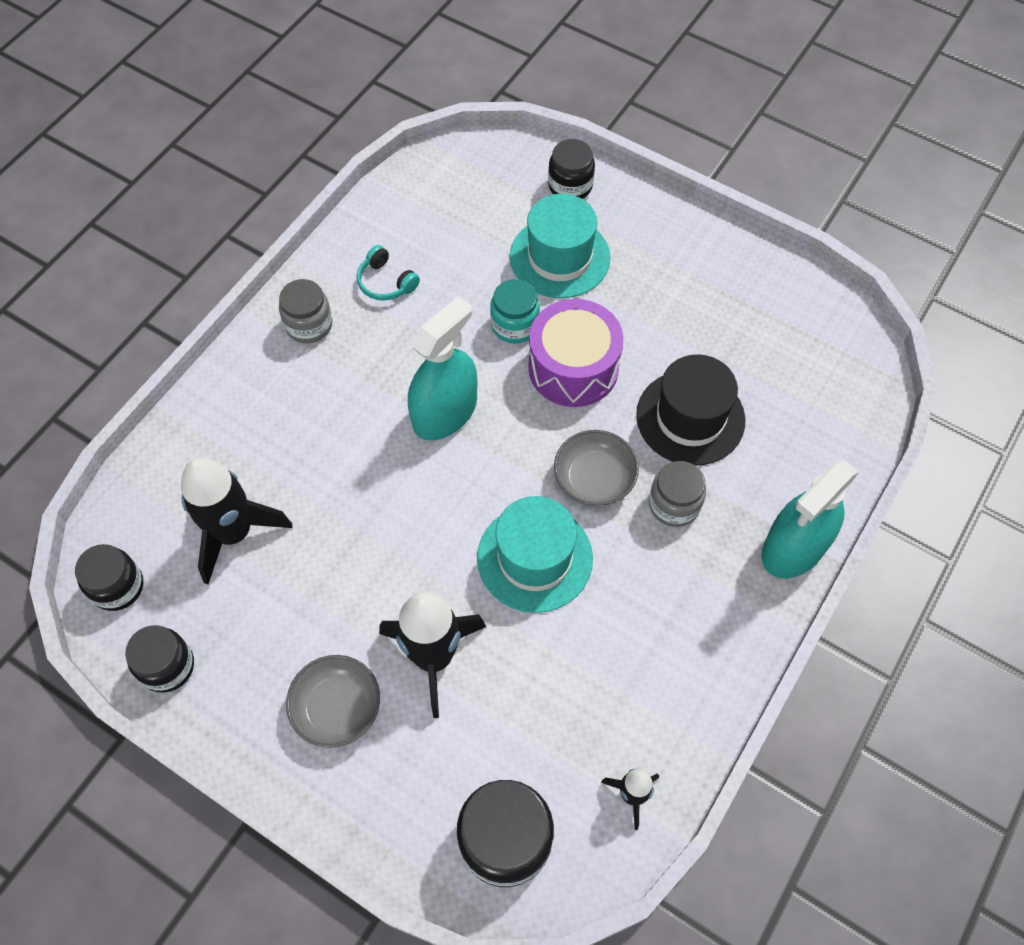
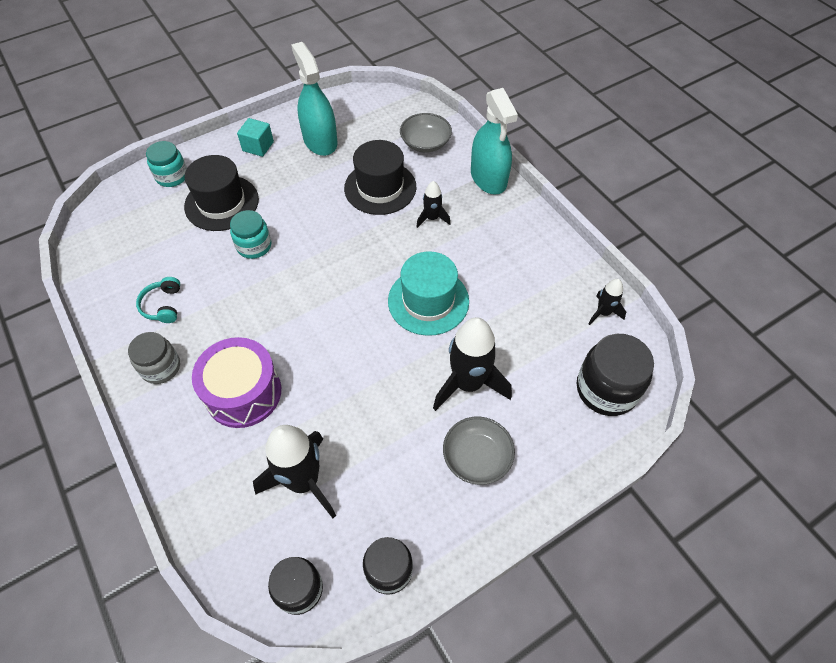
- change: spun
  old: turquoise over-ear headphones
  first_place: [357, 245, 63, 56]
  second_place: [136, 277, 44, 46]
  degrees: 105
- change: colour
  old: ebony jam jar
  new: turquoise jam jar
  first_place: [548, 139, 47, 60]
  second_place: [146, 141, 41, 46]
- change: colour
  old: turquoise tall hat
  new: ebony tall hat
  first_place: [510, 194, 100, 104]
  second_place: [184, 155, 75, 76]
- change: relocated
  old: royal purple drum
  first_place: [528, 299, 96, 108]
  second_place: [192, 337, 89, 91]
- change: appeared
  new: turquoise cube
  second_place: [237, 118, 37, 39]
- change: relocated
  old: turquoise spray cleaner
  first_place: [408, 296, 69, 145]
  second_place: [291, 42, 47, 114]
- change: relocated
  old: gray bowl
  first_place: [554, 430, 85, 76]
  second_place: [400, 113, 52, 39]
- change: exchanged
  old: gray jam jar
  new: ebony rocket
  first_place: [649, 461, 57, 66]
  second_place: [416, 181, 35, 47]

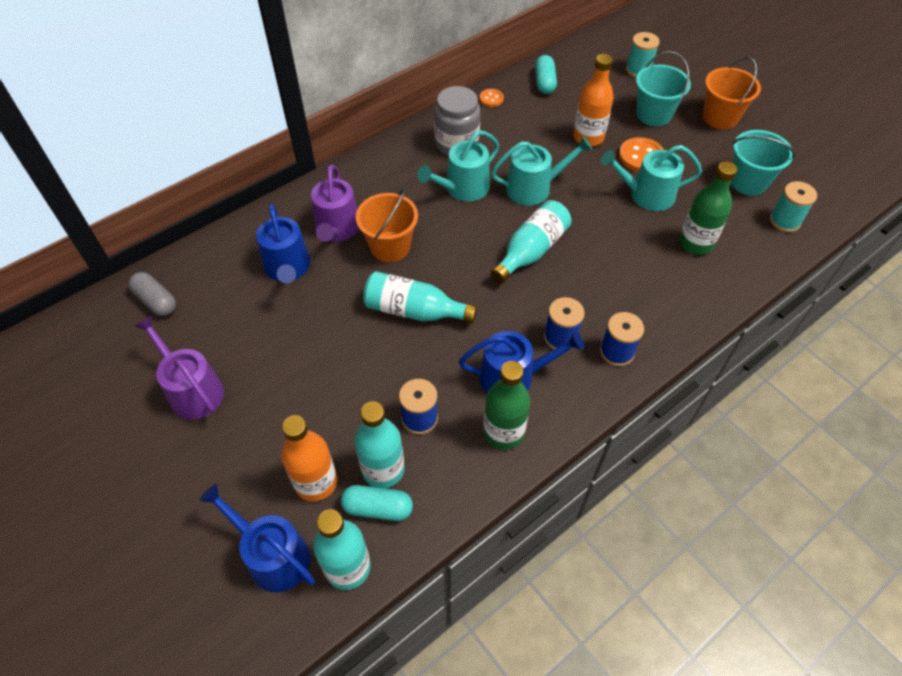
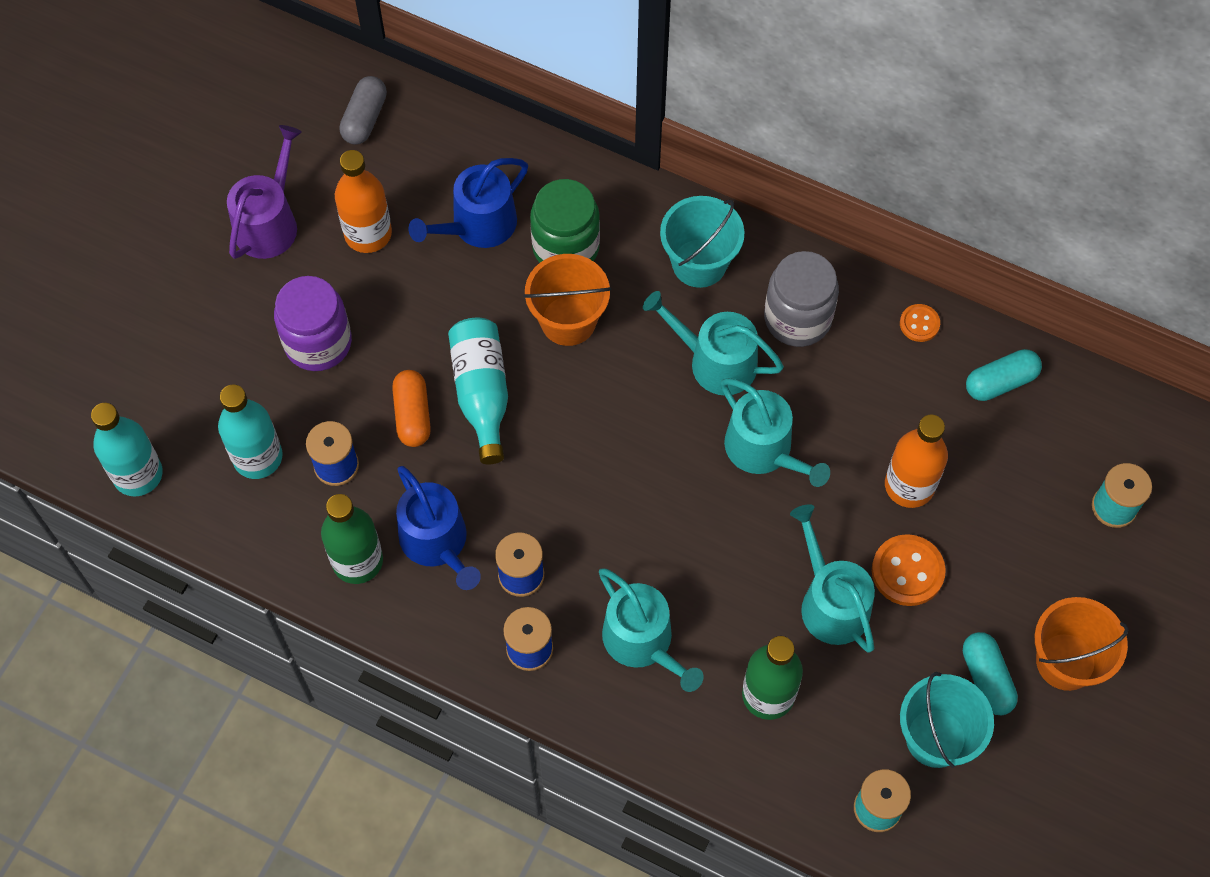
- change: appeared
  new: royal purple jam jar
  second_place: [274, 276, 78, 95]
- change: relocated
  old: orange-coloured flask
  first_place: [281, 415, 56, 87]
  second_place: [335, 150, 57, 103]
- change: appeared
  new: orange-coloured capsule
  second_place: [392, 370, 39, 77]
- change: exchanged
  old: royal purple watering pot
  new: emerald jam jar
  first_place: [311, 165, 48, 77]
  second_place: [530, 179, 70, 84]
- change: appeared
  new: turquoise watering pot
  second_place: [599, 568, 105, 124]
- change: relocated
  old: turquoise pail
  first_place: [636, 51, 55, 75]
  second_place: [660, 196, 84, 92]
- change: relocated
  old: turquoise capsule
  first_place: [341, 485, 72, 36]
  second_place: [963, 632, 55, 83]
- change: missing
  old: royal blue watering pot
  first_place: [199, 484, 116, 108]
- change: missing
  old: turquoise flask
  first_place: [491, 200, 81, 83]

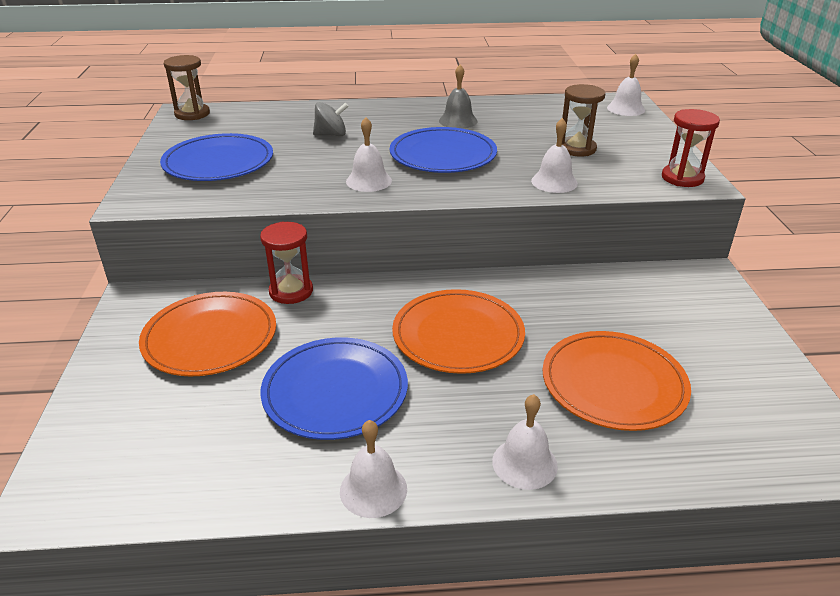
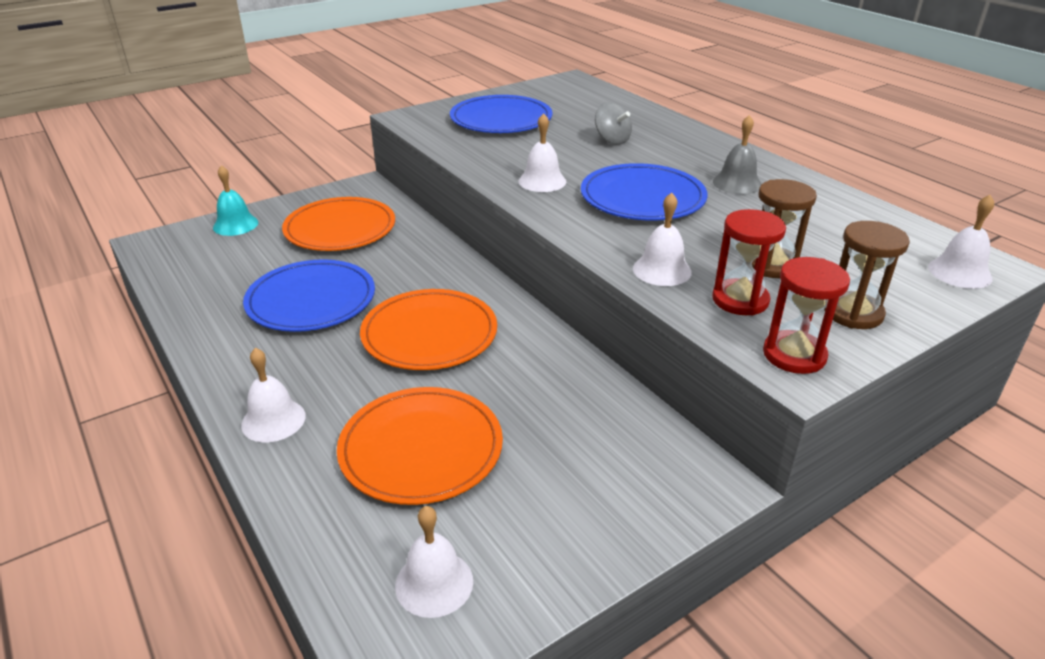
- change: appeared
  new: turquoise bell
  second_place: [213, 165, 45, 71]
- change: relocated
  old: snow-white bell
  first_place: [340, 420, 67, 98]
  second_place: [395, 506, 78, 112]
- change: relocated
  old: red sand timer
  first_place: [260, 222, 53, 82]
  second_place: [712, 209, 74, 106]
- change: relocated
  old: dark brown sand timer
  first_place: [164, 55, 46, 65]
  second_place: [824, 221, 86, 108]

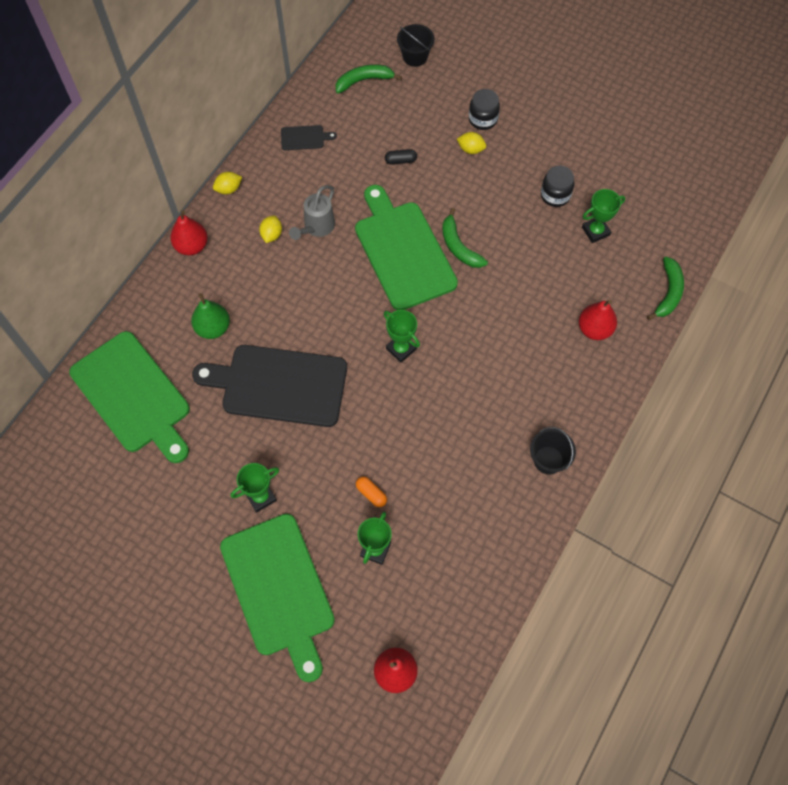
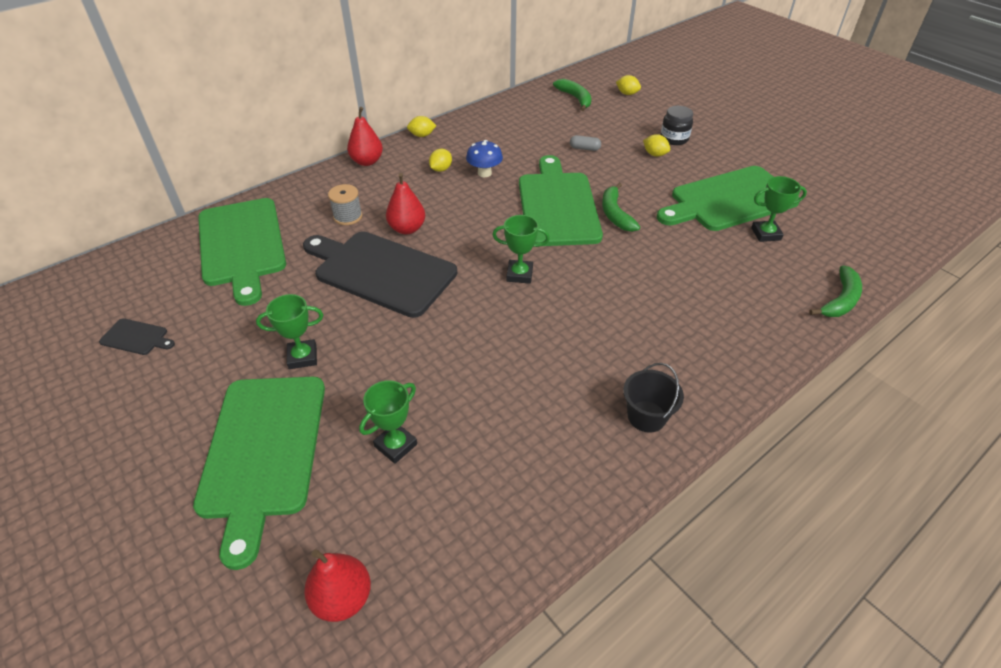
- change: relocated
  old: ebony cutting board
  first_place: [281, 125, 56, 25]
  second_place: [99, 318, 76, 37]
- change: exchanged
  old: emerald toy pear
  new: gray reel of thread
  first_place: [191, 293, 39, 46]
  second_place: [328, 184, 34, 41]
- change: relocated
  old: red toy pear
  first_place: [579, 300, 38, 40]
  second_place: [386, 173, 39, 61]
- change: exchanged
  old: gray watering pot
  new: royal blue toadstool
  first_place: [289, 185, 46, 55]
  second_place: [466, 140, 37, 37]
- change: spun
  old: emerald prize cup
  first_place: [384, 310, 36, 53]
  second_place: [493, 215, 57, 69]
  degrees: -60
- change: spun
  old: emerald toy banana
  first_place: [336, 64, 66, 30]
  second_place: [553, 79, 38, 32]
  degrees: 60
- change: colour
  old: ebony capsule
  new: gray capsule
  first_place: [385, 149, 32, 16]
  second_place: [570, 135, 31, 16]
- change: exchanged
  old: ebony pail
  new: yellow toy lemon
  first_place: [397, 24, 38, 43]
  second_place: [616, 75, 25, 20]
- change: exchanged
  old: ebony jam jar
  new: emerald cutting board
  first_place: [541, 166, 33, 41]
  second_place: [657, 166, 143, 65]
- change: missing
  old: orange-coloured capsule
  first_place: [356, 476, 31, 31]

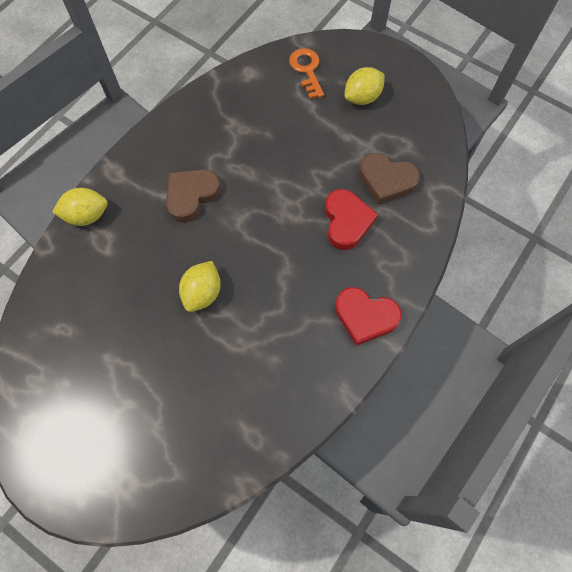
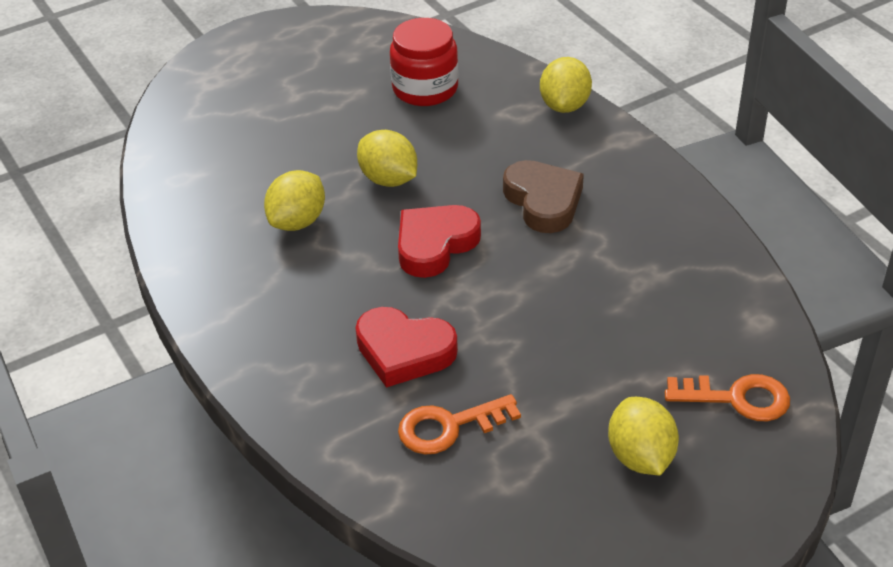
- change: appeared
  new: yellow toy lemon
  second_place: [264, 170, 61, 61]
- change: appeared
  new: red jam jar
  second_place: [390, 18, 68, 88]
- change: relocated
  old: red heart
  first_place: [335, 287, 67, 59]
  second_place: [398, 205, 83, 73]
- change: exchanged
  old: dark brown heart
  new: orange-coloured key
  first_place: [359, 153, 61, 52]
  second_place: [398, 394, 123, 61]

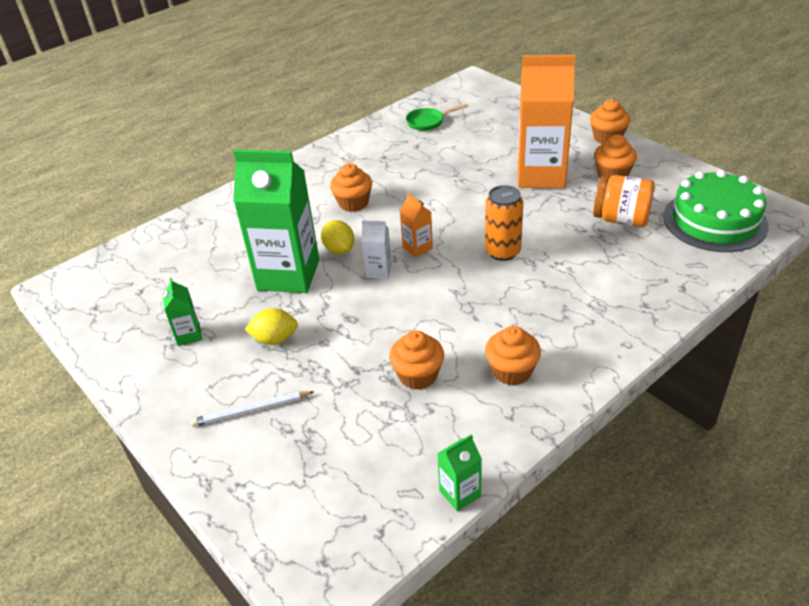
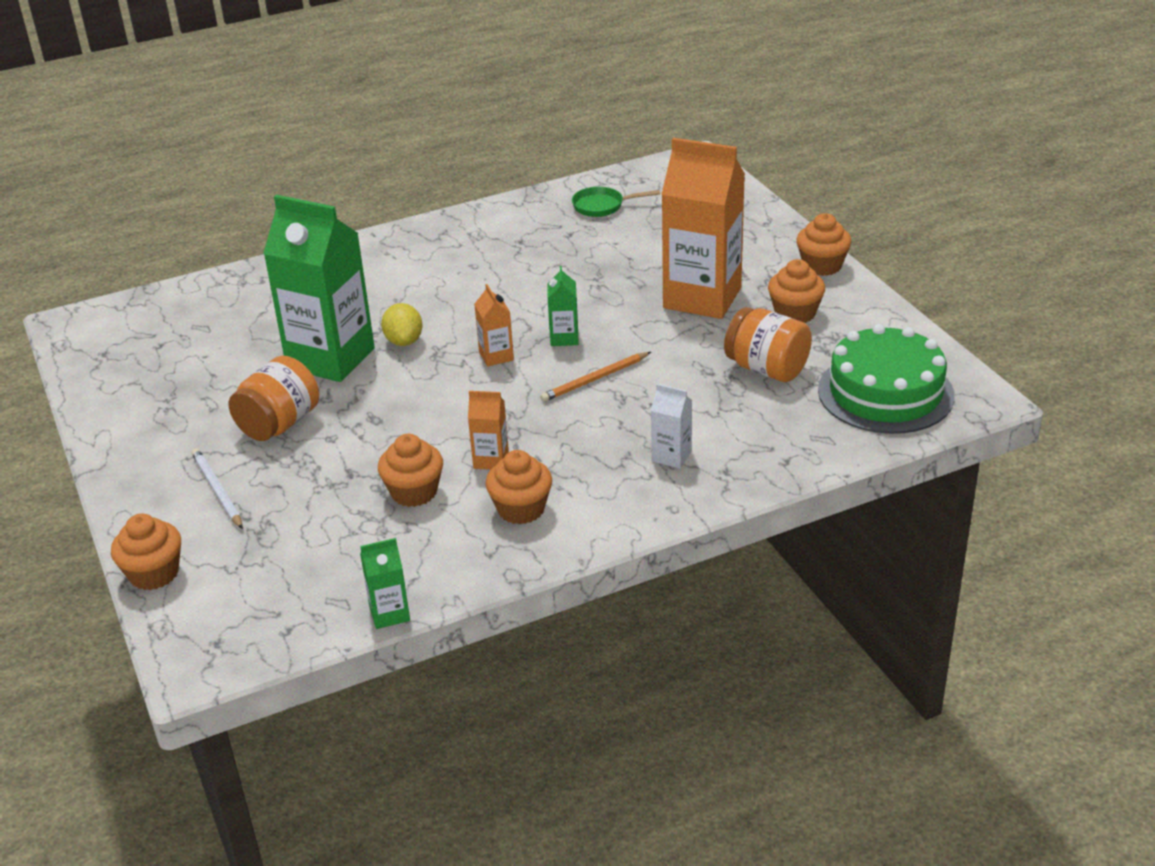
- change: relocated
  old: orange-coloured muffin
  first_place: [330, 163, 42, 49]
  second_place: [111, 513, 70, 77]
- change: spun
  old: snow-white wooden pencil
  first_place: [191, 391, 124, 35]
  second_place: [191, 448, 52, 81]
  degrees: 60
- change: exchanged
  old: yellow toy lemon
  new: orange-coloured jam jar
  first_place: [245, 308, 53, 37]
  second_place: [229, 356, 90, 85]
- change: appeared
  new: orange-coloured milk carton
  second_place: [468, 391, 41, 79]
- change: exchanged
  old: orange-coloured can
  new: orange-coloured wooden pencil
  first_place: [485, 185, 38, 76]
  second_place: [540, 352, 111, 50]
- change: relocated
  old: emerald milk carton
  first_place: [163, 278, 39, 68]
  second_place: [548, 266, 31, 80]
- change: relocated
  old: snow-white milk carton
  first_place: [361, 220, 31, 59]
  second_place: [651, 384, 41, 85]

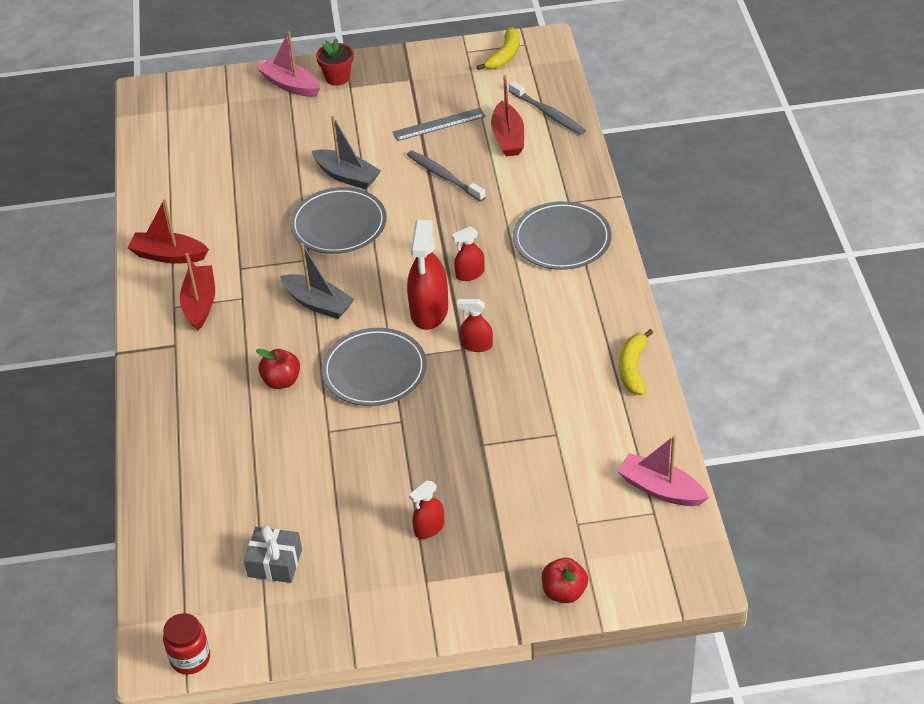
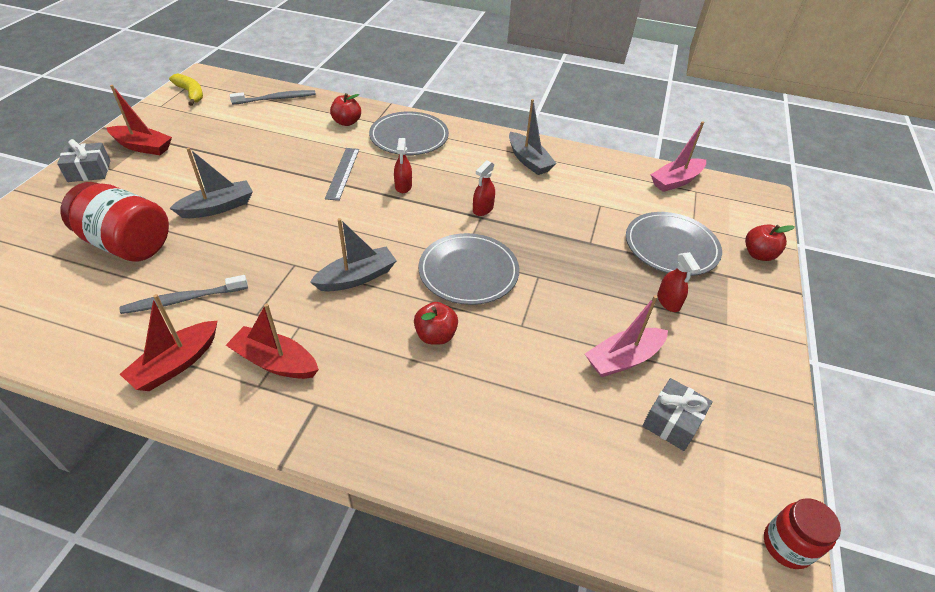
- change: exchanged
  old: red plant pot
  new: gray gift
  first_place: [316, 38, 38, 48]
  second_place: [57, 139, 53, 43]
- change: appeared
  new: red jam jar
  second_place: [60, 182, 109, 79]
- change: relocated
  old: red boat
  first_place: [491, 75, 33, 81]
  second_place: [106, 85, 66, 70]
- change: relocated
  old: gray dental brush
  first_place: [407, 150, 79, 51]
  second_place: [119, 275, 129, 39]
- change: relocated
  old: gray measuring stick
  first_place: [393, 108, 93, 33]
  second_place: [325, 148, 34, 53]
- change: appeared
  new: red toy apple
  second_place: [330, 93, 31, 33]
- change: appeared
  new: gray boat
  second_place: [509, 99, 48, 76]
- change: relocated
  old: rose-pink boat
  first_place: [257, 31, 63, 66]
  second_place: [585, 295, 83, 82]
- change: relocated
  old: gray plate
  first_place: [290, 187, 97, 67]
  second_place: [626, 212, 96, 64]
- change: missing
  old: red spray cleaner
  first_place: [407, 220, 41, 110]
- change: missing
  old: yellow toy banana
  first_place: [619, 329, 34, 66]

